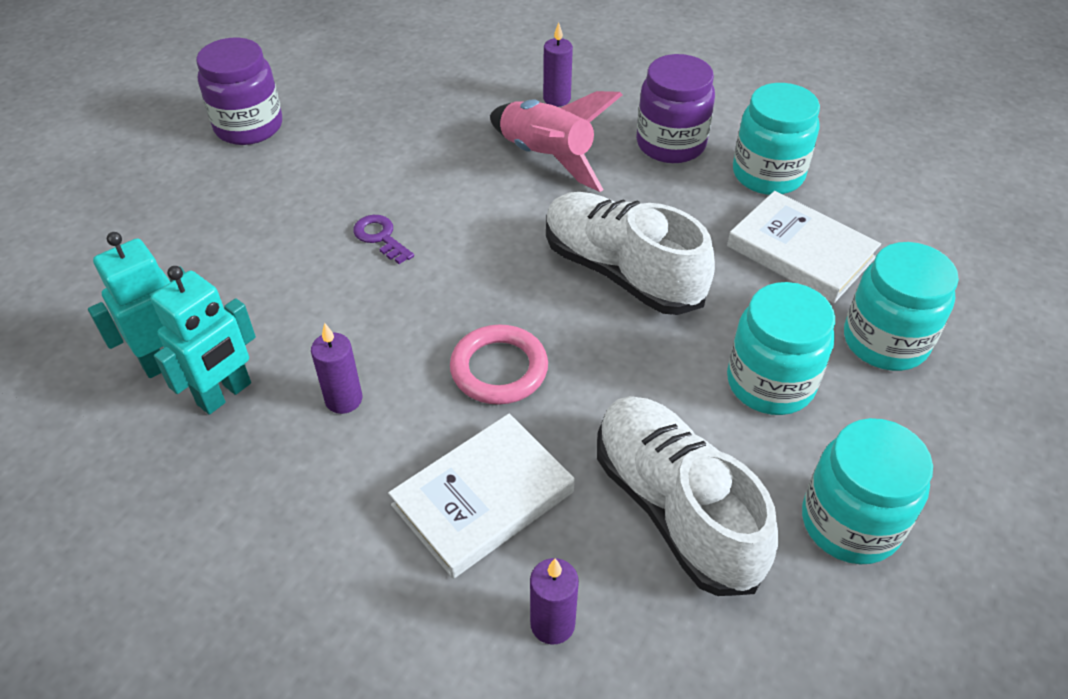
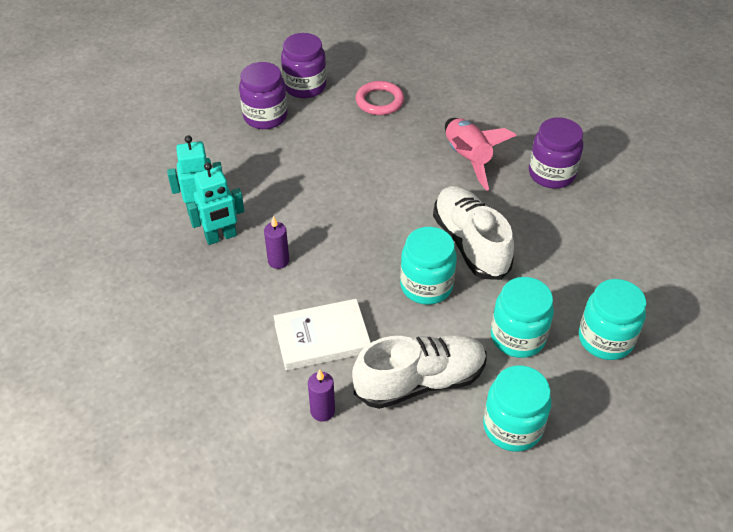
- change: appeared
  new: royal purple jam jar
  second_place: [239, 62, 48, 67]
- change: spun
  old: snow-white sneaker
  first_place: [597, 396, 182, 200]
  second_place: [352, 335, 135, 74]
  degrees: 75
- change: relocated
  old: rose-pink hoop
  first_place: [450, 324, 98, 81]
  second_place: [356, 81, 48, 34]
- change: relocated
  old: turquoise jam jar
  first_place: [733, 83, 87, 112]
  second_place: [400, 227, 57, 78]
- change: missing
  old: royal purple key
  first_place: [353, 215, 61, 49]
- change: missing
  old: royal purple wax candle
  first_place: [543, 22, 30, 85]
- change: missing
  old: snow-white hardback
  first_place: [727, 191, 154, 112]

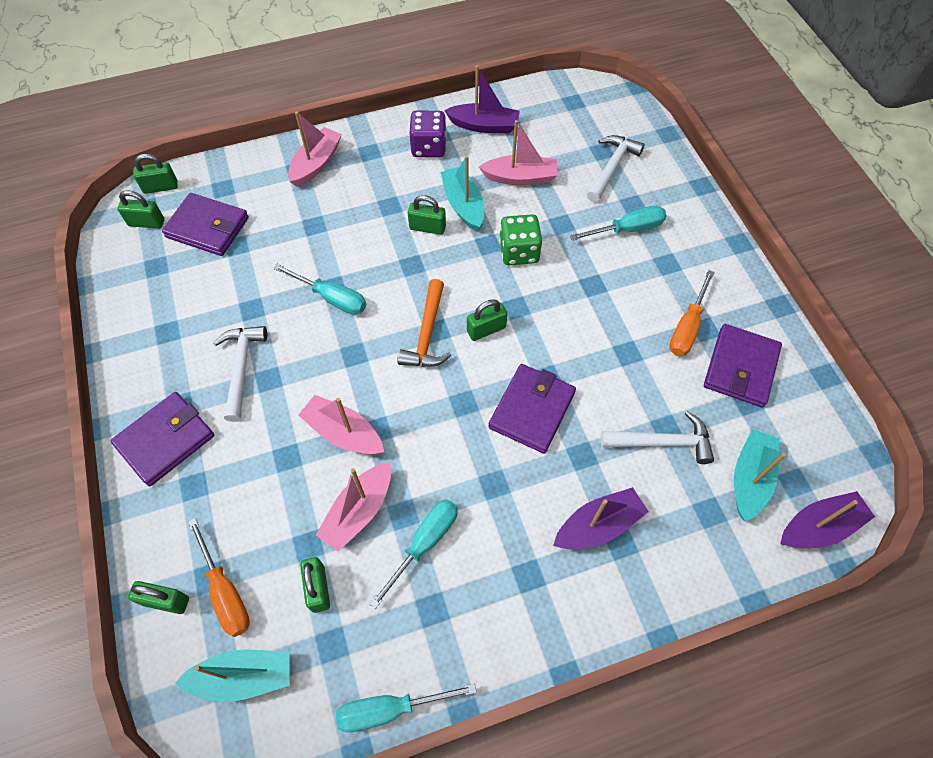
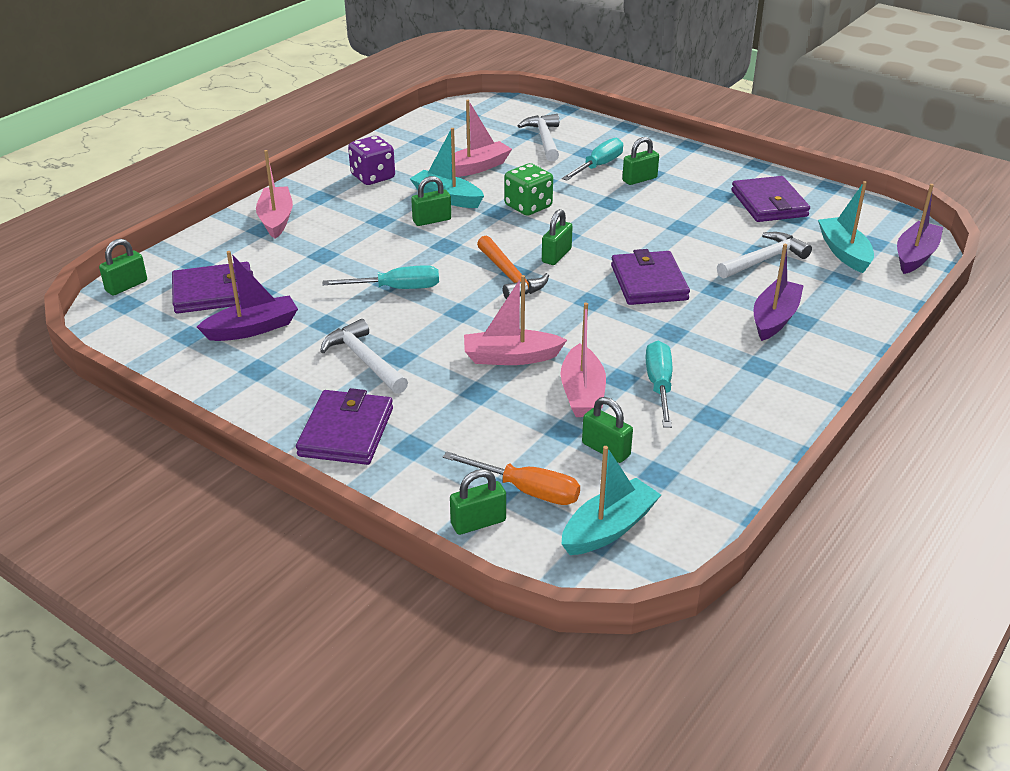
- change: relocated
  old: royal purple boat
  first_place: [444, 65, 76, 68]
  second_place: [197, 251, 101, 90]
- change: relocated
  old: emerald lock
  first_place: [117, 190, 48, 39]
  second_place: [622, 137, 37, 48]
- change: missing
  old: turquoise hand screwdriver
  first_place: [336, 683, 141, 49]
- change: missing
  old: orange-coloured hand screwdriver
  first_place: [669, 270, 46, 86]

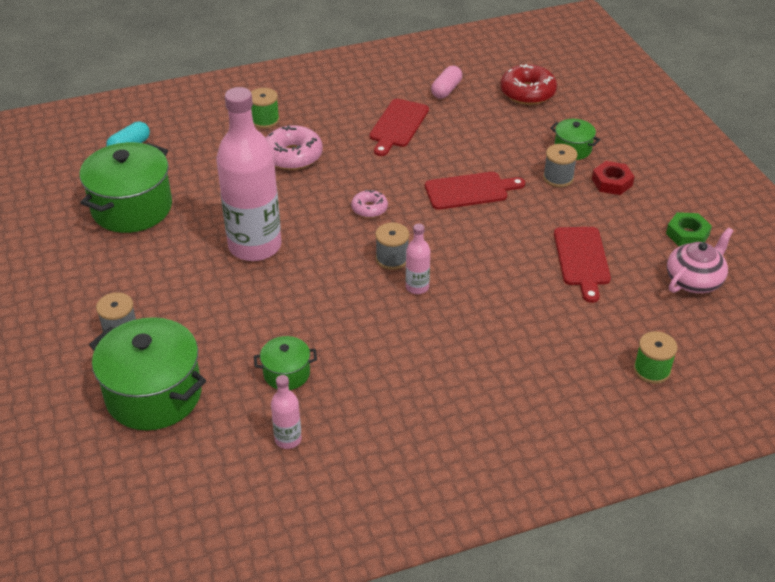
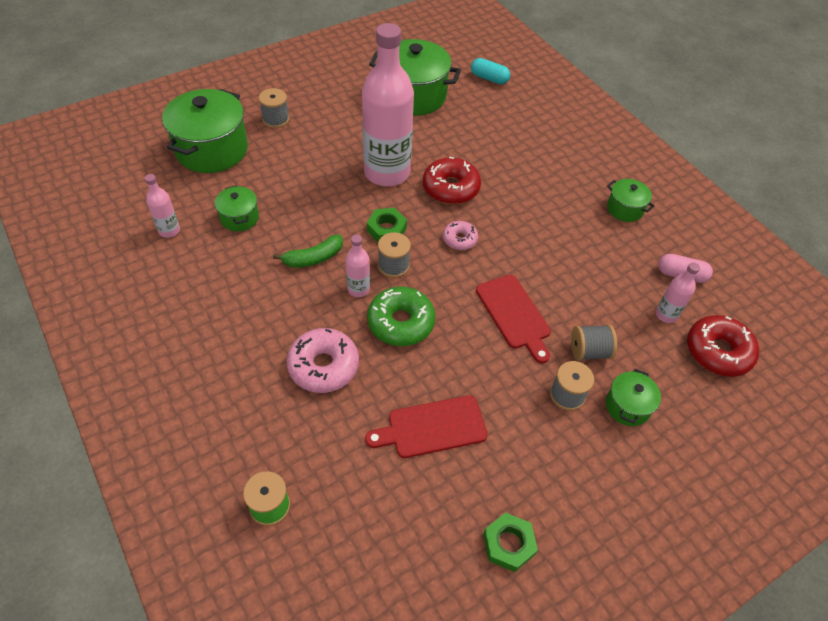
- change: appeared
  new: emerald toy banana
  second_place: [273, 234, 70, 34]
- change: relocated
  old: rose-pink doughnut
  first_place: [266, 125, 57, 45]
  second_place: [287, 328, 72, 65]
- change: appeared
  new: emerald hexagon nut
  second_place: [367, 208, 40, 34]
- change: appeared
  new: emerald doughnut
  second_place: [367, 286, 69, 60]
- change: appeared
  new: red doughnut
  second_place: [423, 157, 58, 47]
- change: appeared
  new: gray reel of thread
  second_place: [571, 324, 46, 37]
- change: appeared
  new: emerald stockpot
  second_place: [607, 179, 48, 43]
- change: appeared
  new: rose-pink flask
  second_place: [656, 262, 44, 61]
- change: missing
  old: emerald reel of thread
  first_place: [251, 88, 29, 41]
- change: missing
  old: red cutting board
  first_place: [369, 99, 60, 57]
- change: missing
  old: red hexagon nut
  first_place: [592, 161, 42, 34]
- change: missing
  old: rose-pink tea pot
  first_place: [667, 228, 66, 65]

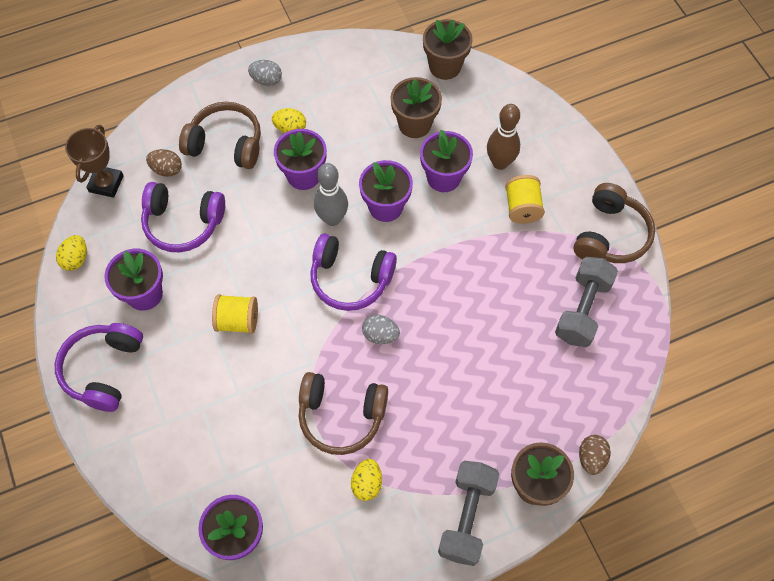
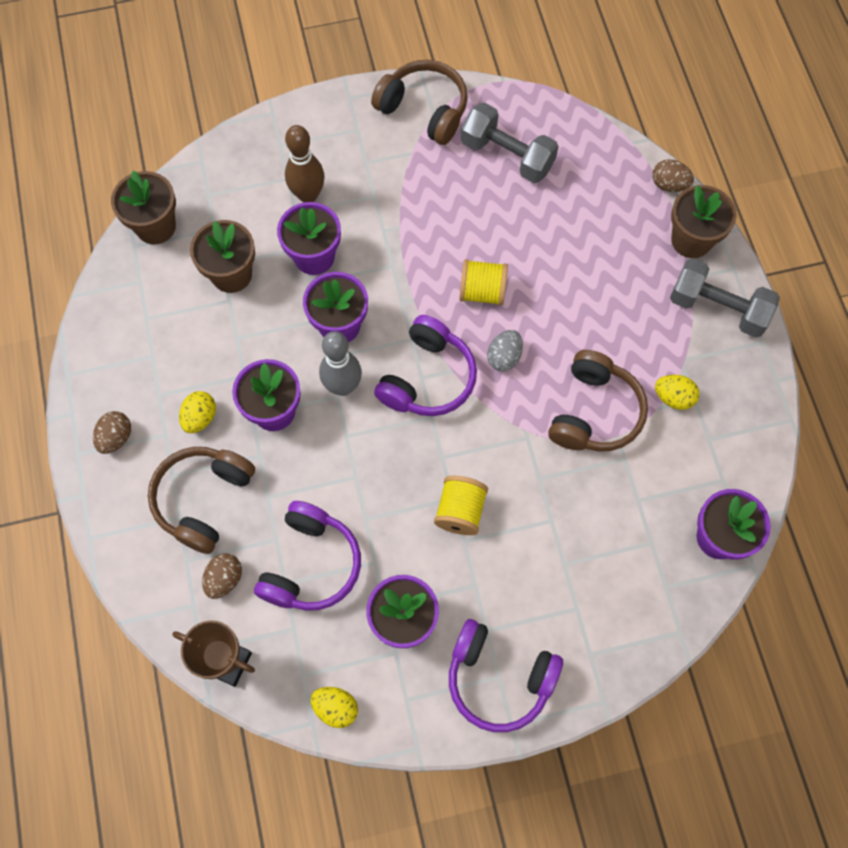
- change: colour
  old: gray egg shape
  new: dark brown egg shape
  first_place: [248, 60, 34, 26]
  second_place: [93, 411, 38, 43]
- change: relocated
  old: yellow reel of thread
  first_place: [505, 175, 40, 49]
  second_place: [459, 259, 49, 47]

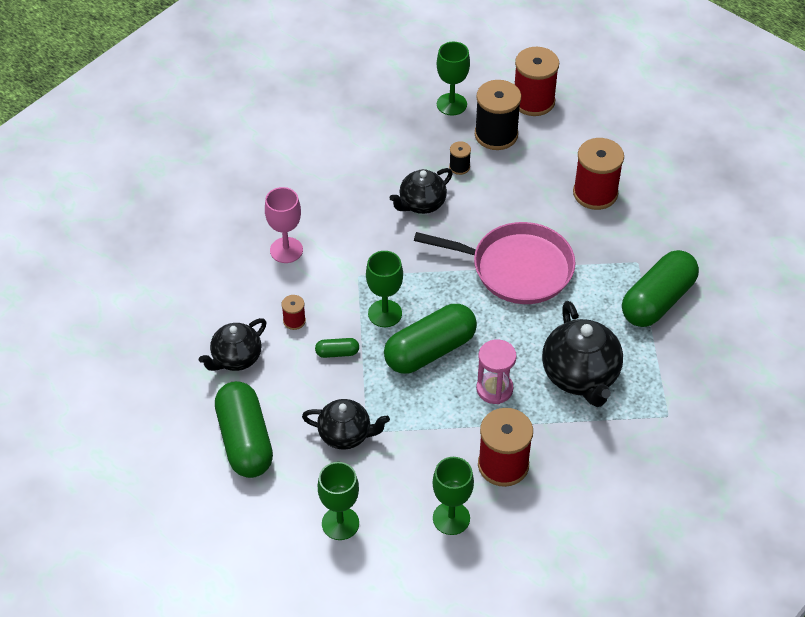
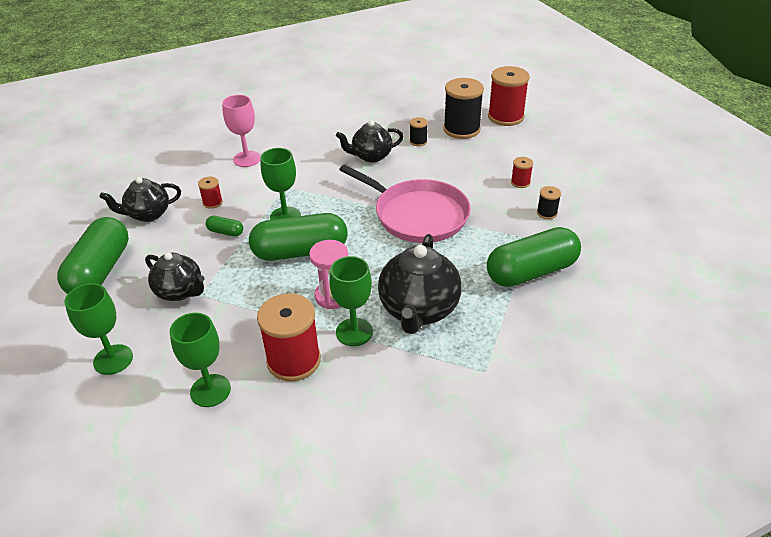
- change: relocated
  old: emerald goblet
  first_place: [437, 42, 33, 74]
  second_place: [329, 256, 44, 90]
- change: size
  old: red reel of thread
  first_place: [573, 138, 51, 72]
  second_place: [511, 157, 22, 31]
  factor: 0.47
- change: appeared
  new: ebony reel of thread
  second_place: [537, 186, 24, 33]

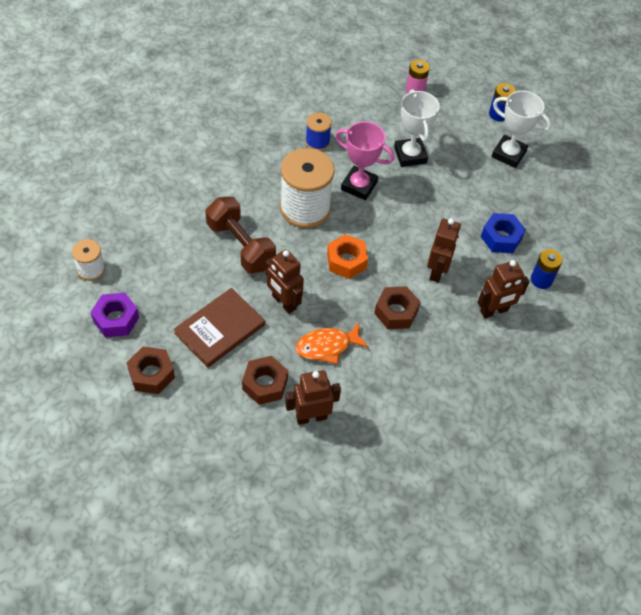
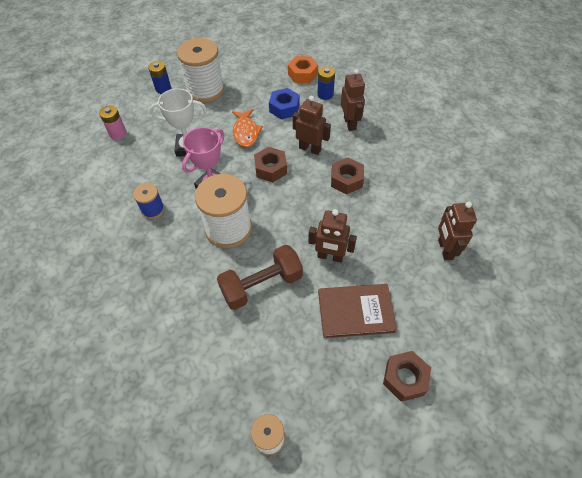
- change: exchanged
  old: snow-white prize cup
  new: snow-white reel of thread
  first_place: [492, 91, 60, 77]
  second_place: [177, 38, 47, 65]
- change: relocated
  old: orange-coloured fish
  first_place: [296, 323, 73, 41]
  second_place: [232, 109, 31, 38]
- change: relocated
  old: dark brown hexagon nut
  first_place: [242, 356, 46, 49]
  second_place: [254, 147, 33, 35]
- change: relocated
  old: orange-coloured hexagon nut
  first_place: [327, 234, 41, 45]
  second_place: [288, 56, 30, 27]
- change: spun
  old: dark brown robot figure
  first_place: [265, 249, 39, 65]
  second_place: [308, 209, 49, 54]
  degrees: 45
- change: spun
  old: dark brown hardback
  first_place: [174, 288, 91, 80]
  second_place: [318, 284, 79, 54]
  degrees: -60
- change: missing
  old: royal purple hexagon nut
  first_place: [91, 293, 48, 44]

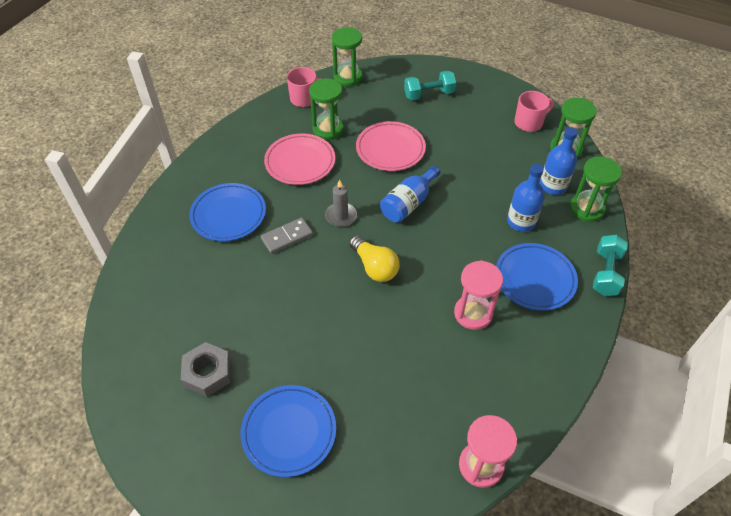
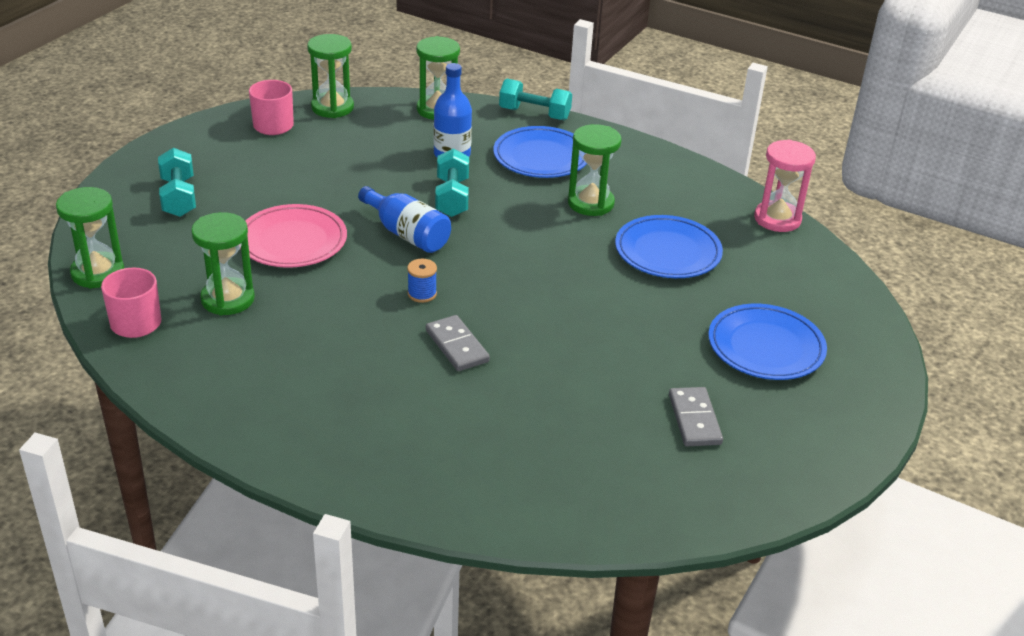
- change: exchanged
  old: gray wax candle
  new: royal blue reel of thread
  first_place: [325, 179, 32, 48]
  second_place: [407, 259, 30, 44]
- change: appeared
  new: turquoise dumbbell
  second_place: [435, 148, 34, 69]
- change: colour
  old: rose-pink sand timer
  new: emerald sand timer
  first_place: [454, 260, 49, 70]
  second_place: [568, 124, 54, 92]
- change: relocated
  old: royal blue plate
  first_place: [189, 183, 77, 58]
  second_place: [615, 215, 108, 63]
- change: exchanged
  old: gray hexagon nut
  new: gray domino tile
  first_place: [181, 342, 50, 55]
  second_place: [669, 387, 54, 59]
- change: missing
  old: rose-pink plate
  first_place: [264, 134, 71, 51]
- change: missing
  old: yellow bulb
  first_place: [349, 235, 51, 47]
- change: missing
  old: royal blue flask
  first_place: [540, 127, 38, 68]

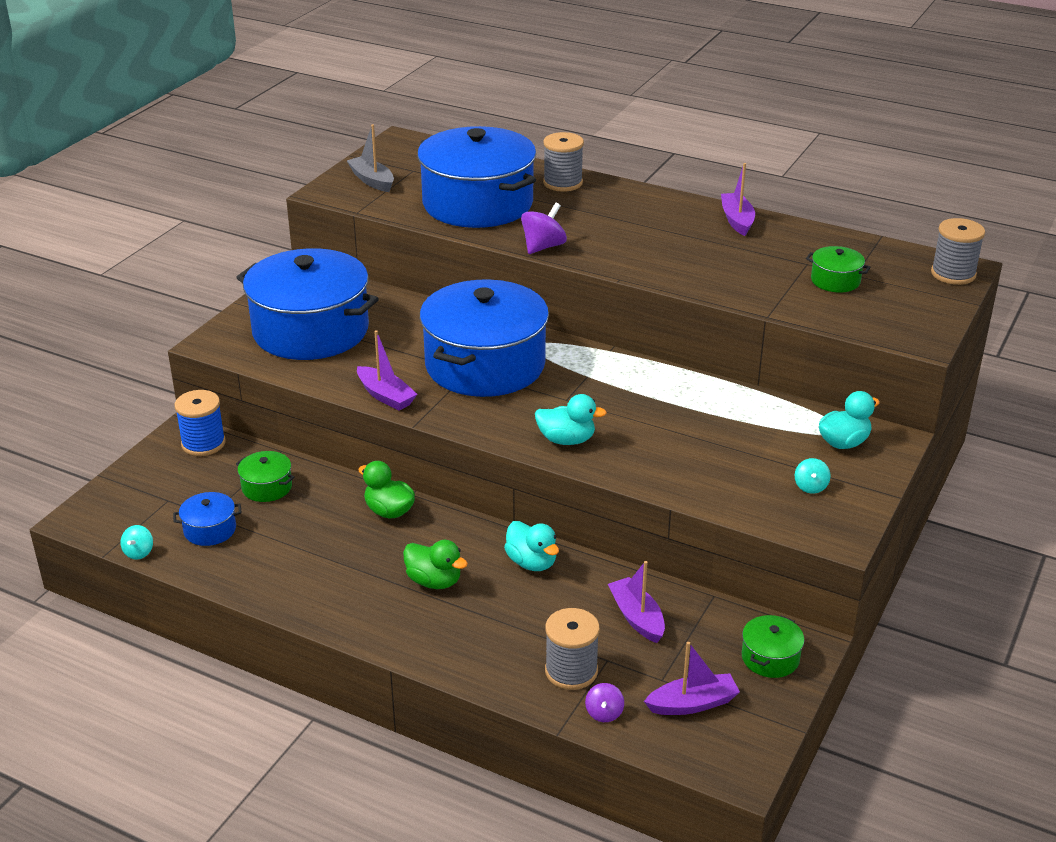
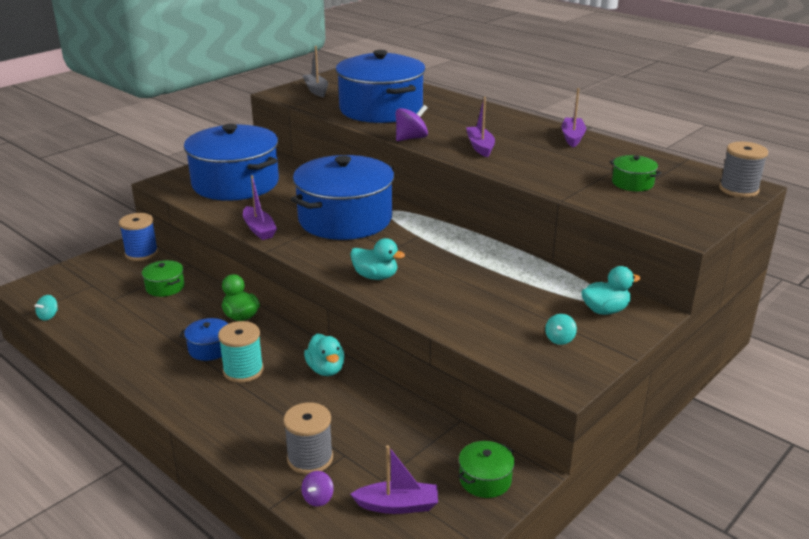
- change: relocated
  old: royal blue stockpot
  first_place: [173, 492, 69, 54]
  second_place: [179, 318, 49, 43]
- change: exchanged
  old: emerald rubber duck
  new: turquoise reel of thread
  first_place: [403, 540, 65, 49]
  second_place: [218, 321, 46, 62]
- change: relocated
  old: royal purple boat
  first_place: [608, 561, 57, 82]
  second_place: [466, 97, 29, 61]
- change: missing
  old: gray reel of thread
  first_place: [543, 132, 41, 60]

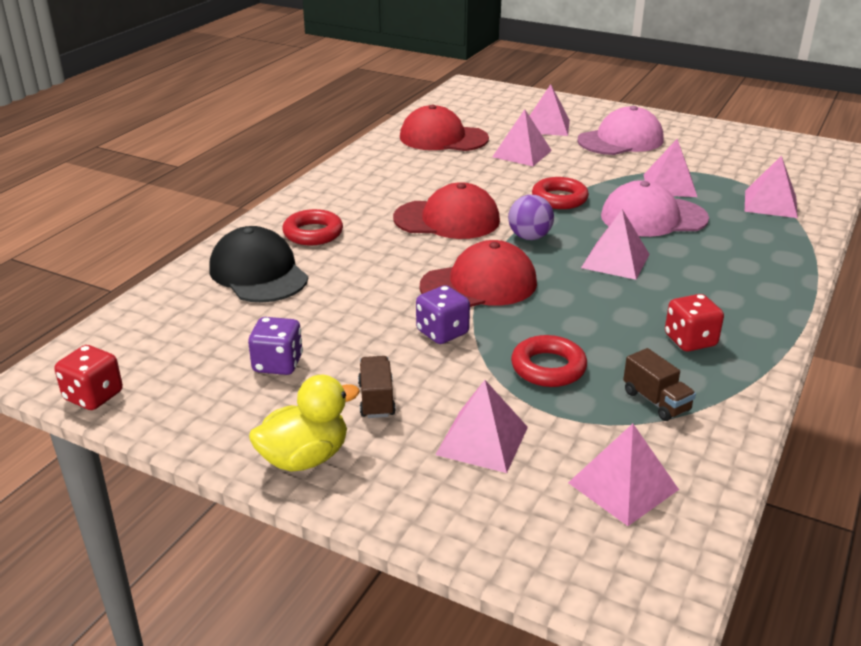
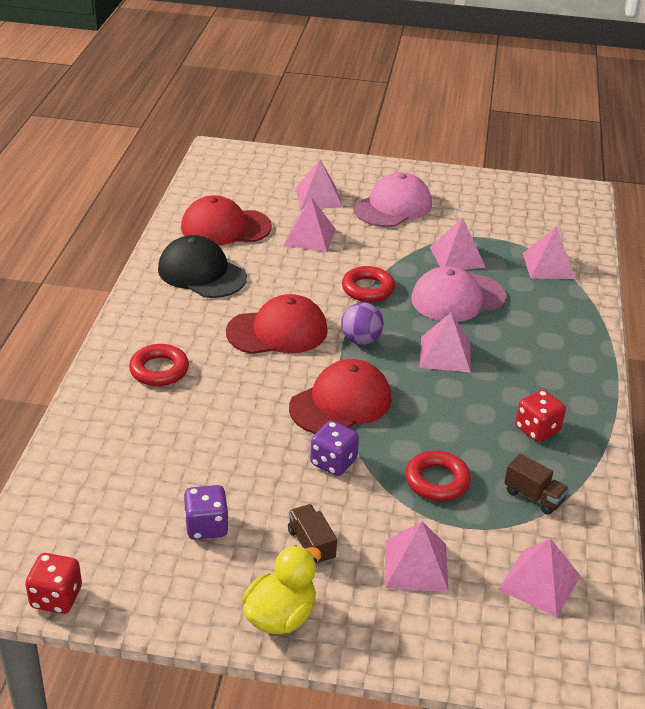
- change: relocated
  old: ebony baseball cap
  first_place: [209, 226, 99, 77]
  second_place: [158, 235, 89, 63]

